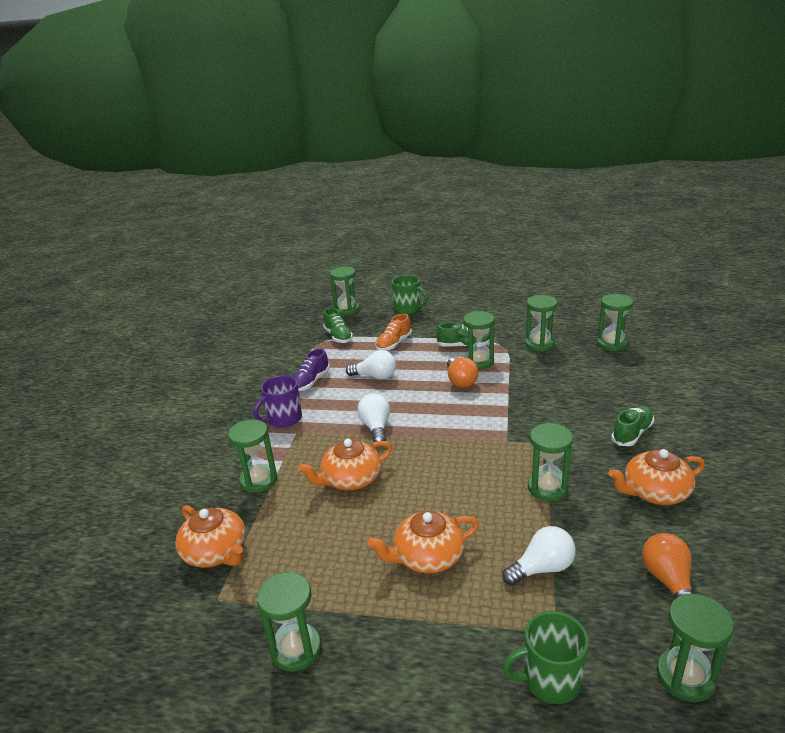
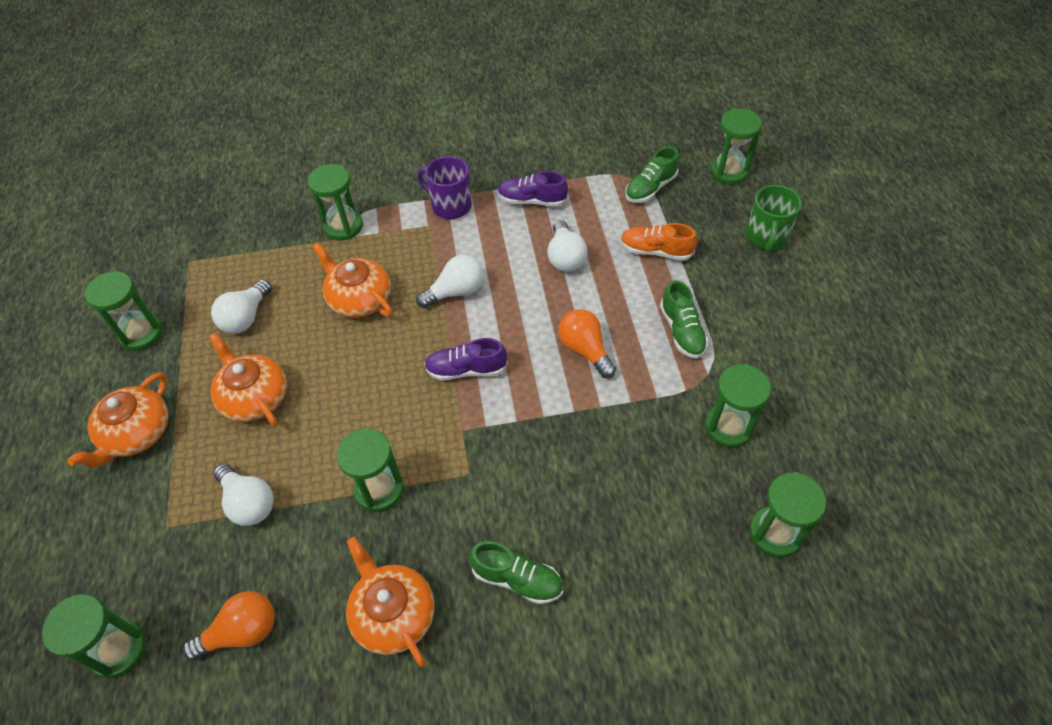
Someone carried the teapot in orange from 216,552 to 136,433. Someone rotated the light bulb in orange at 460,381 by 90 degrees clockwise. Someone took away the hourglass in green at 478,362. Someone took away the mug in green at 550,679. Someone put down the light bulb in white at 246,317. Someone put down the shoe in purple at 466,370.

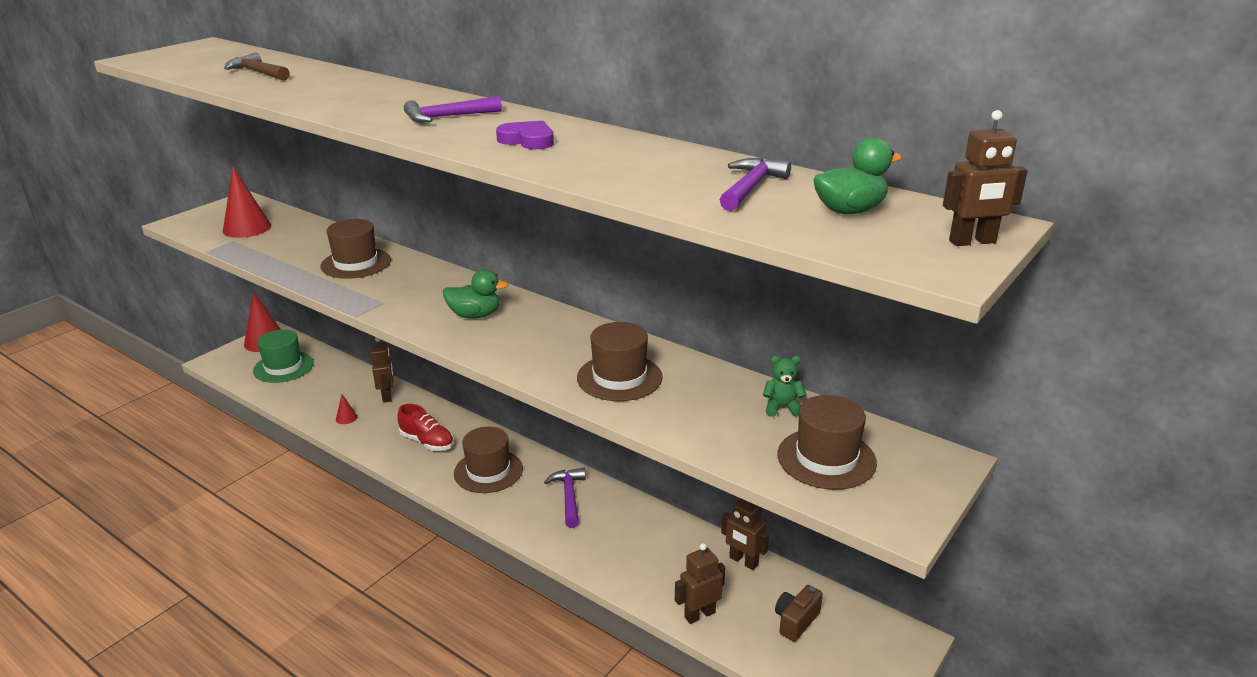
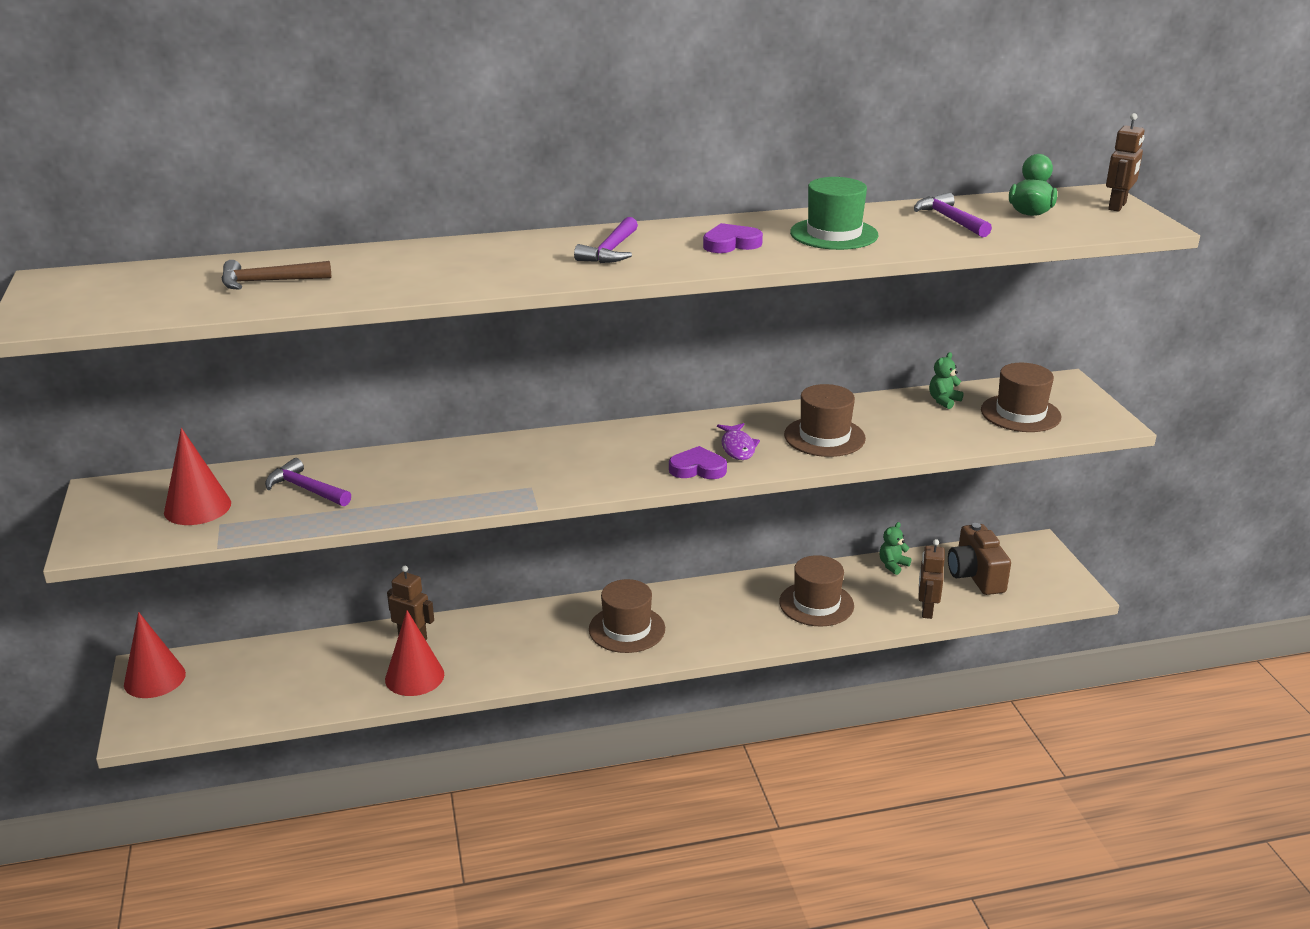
Someone carried the hat in green from 283,367 to 834,234. Someone carried the hat in brown from 356,263 to 816,604. Someone scaled the cone in red at 346,418 by 2.19. Someone took away the shoe in red at 427,442. Someone took away the duck in green at 475,315. Someone carried the hammer in purple from 569,497 to 306,489. Someone swapped the robot in brown at 743,561 for the teddy bear in green at 893,565. Someone scaled the camera in brown at 796,621 by 1.57. Someone put down the heart in purple at 697,468. Someone put down the fish in purple at 737,447.

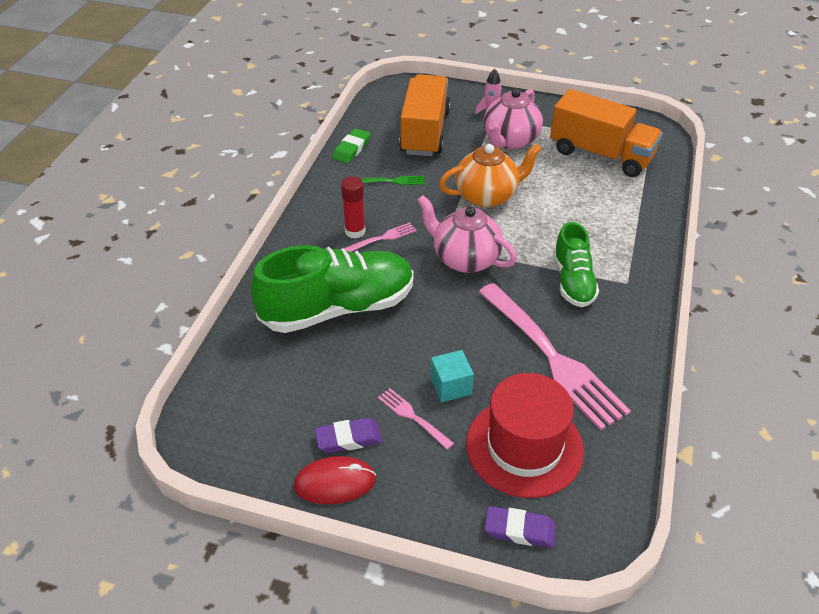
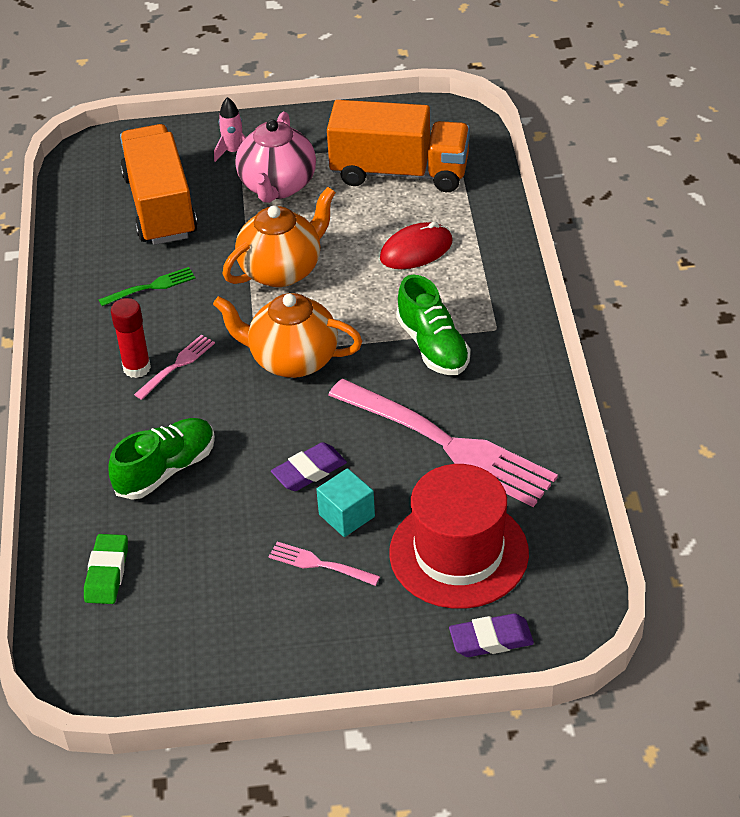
Someone scaled the shoe in green at 338,308 by 0.58. Someone carried the mouse in red from 335,482 to 416,250. Someone carried the eraser in purple from 348,438 to 309,471. Someone carried the eraser in green from 351,149 to 107,573. Someone repainted the teapot in pink at 465,259, which became the teapot in orange at 292,360.

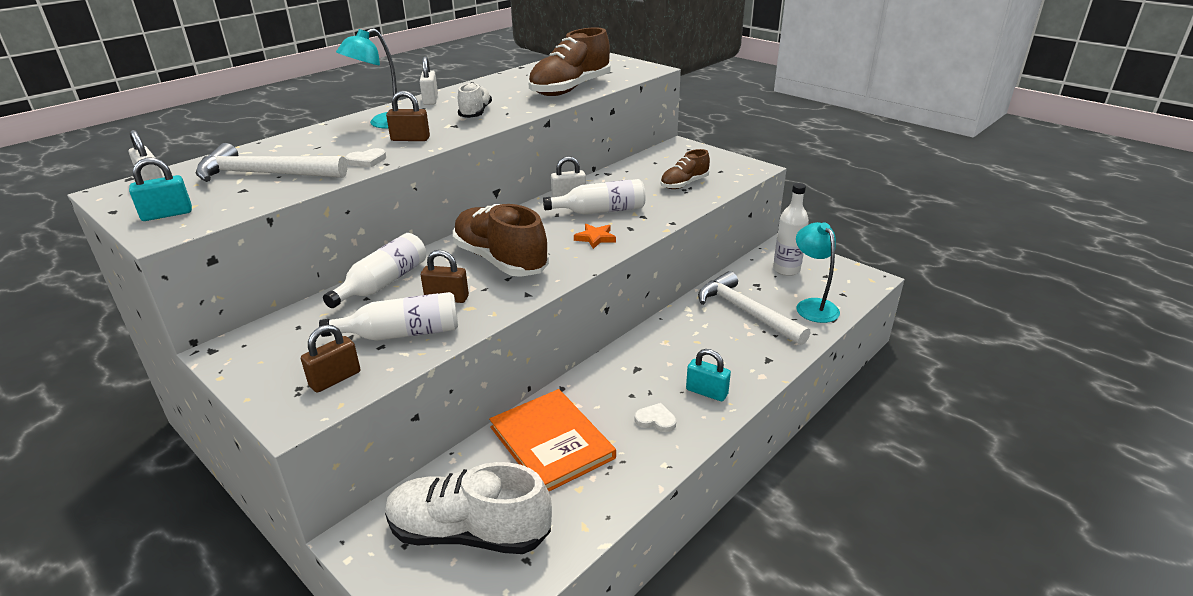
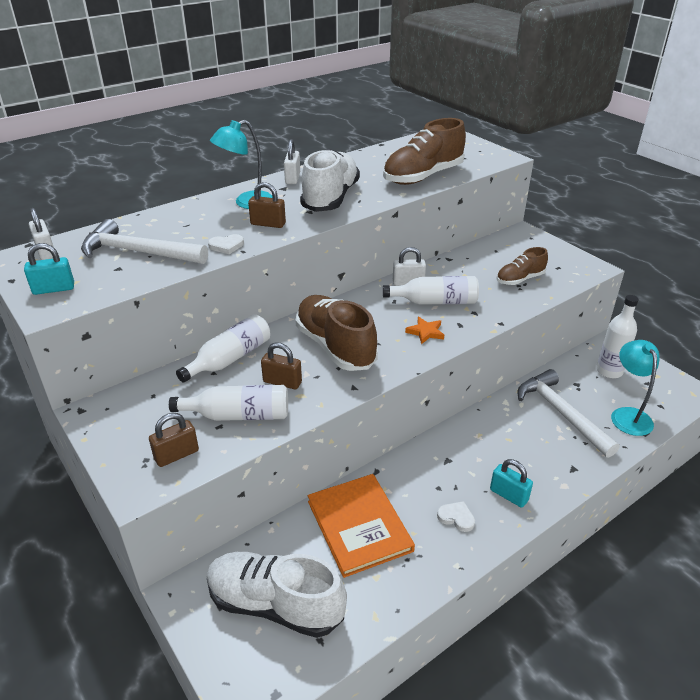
Someone scaled the shoe in white at 475,113 by 1.77.

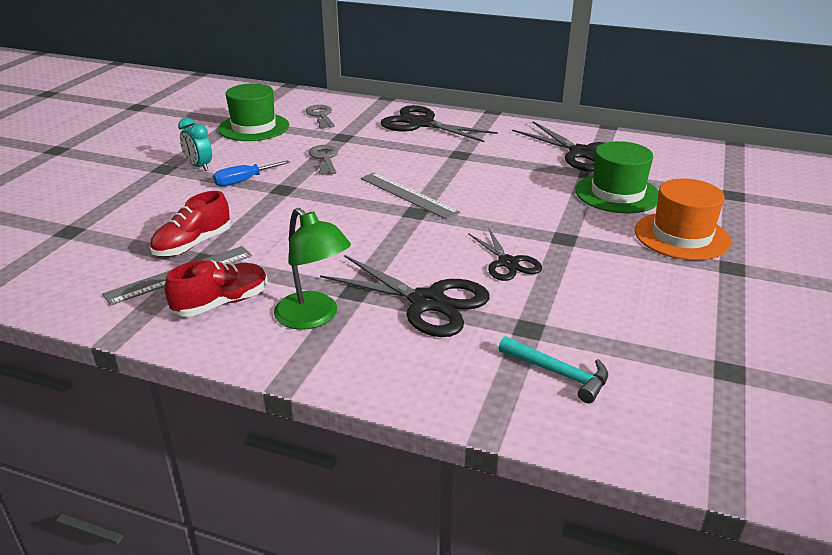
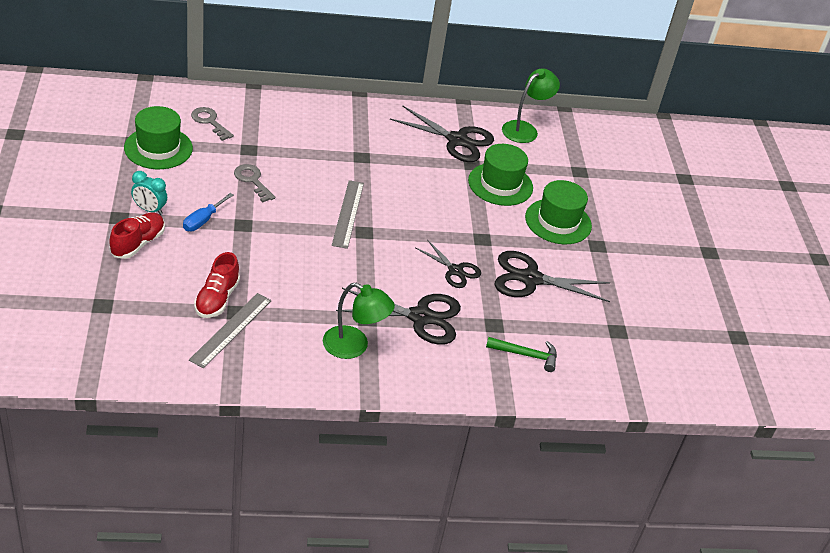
Someone carried the shoe in red from 222,303 to 138,243. Someone rotated the ruler in grey at 408,195 by 75 degrees clockwise. Someone carried the scissors in black from 421,124 to 530,279. Someone repainted the hammer in turquoise at 559,374, which became the hammer in green at 526,355. Someone repainted the hat in orange at 681,236, which became the hat in green at 558,221. Someone put down the lamp in green at 525,129.

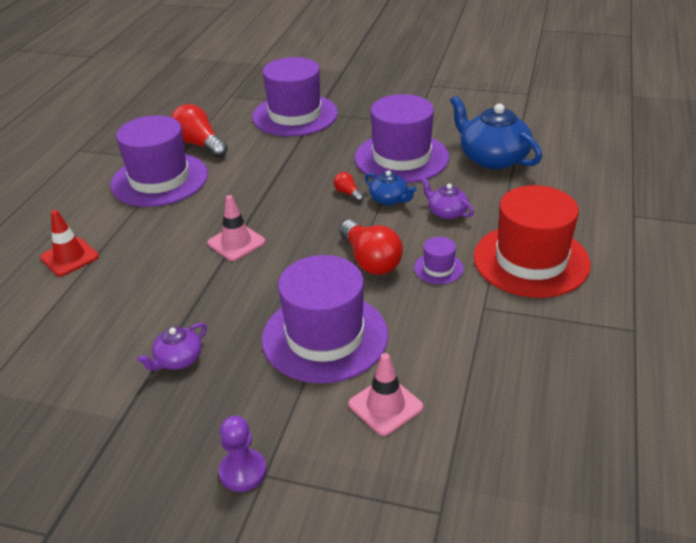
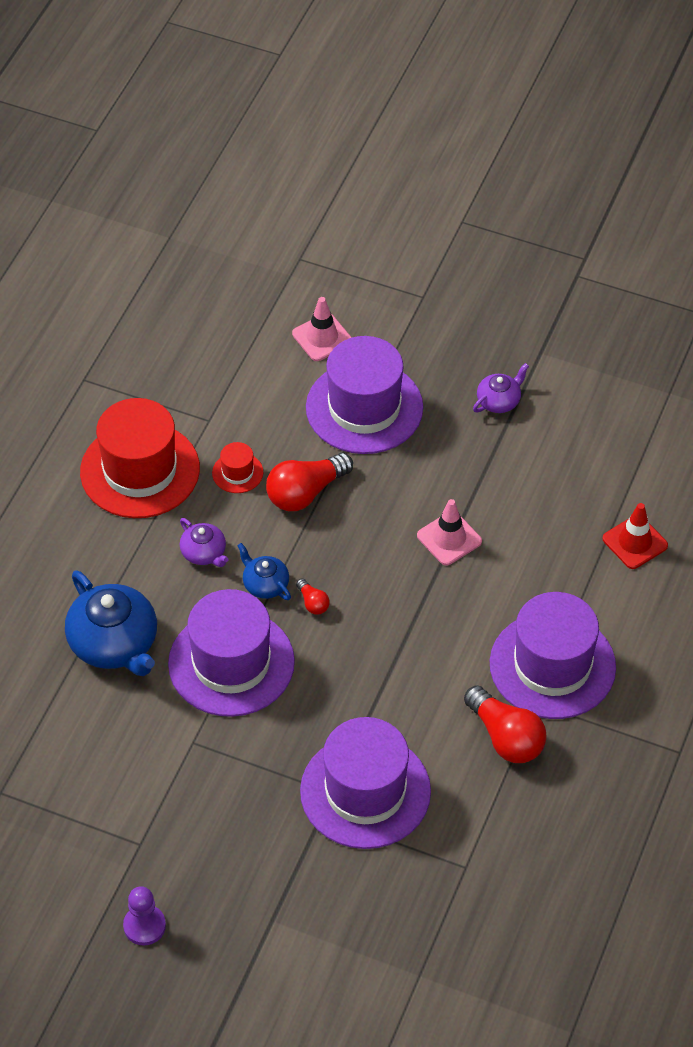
Someone carried the pawn in purple from 243,471 to 144,926. Someone rotated the light bulb in red at 370,260 by 105 degrees counterclockwise. Someone repainted the hat in purple at 438,268, which became the hat in red at 237,473.

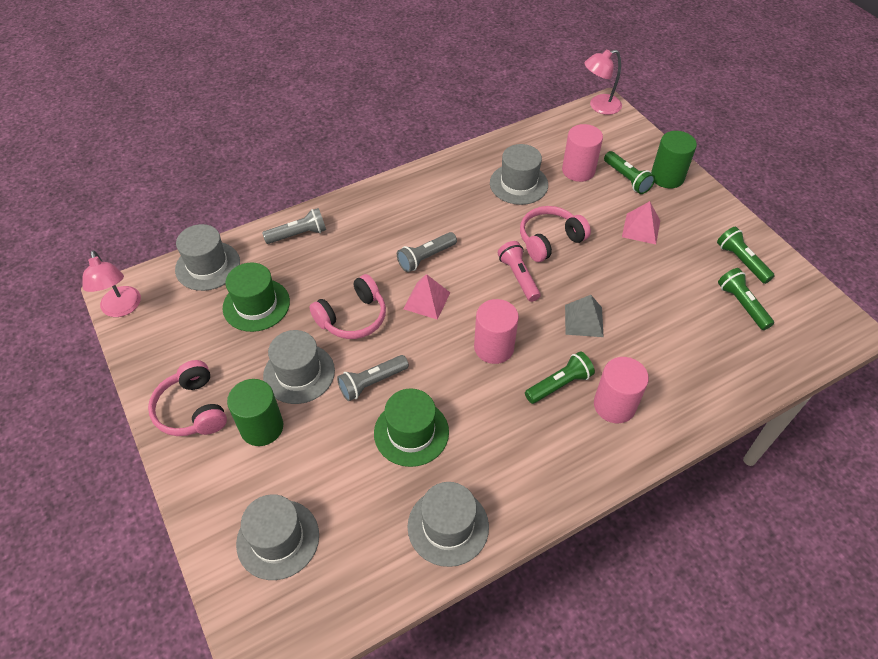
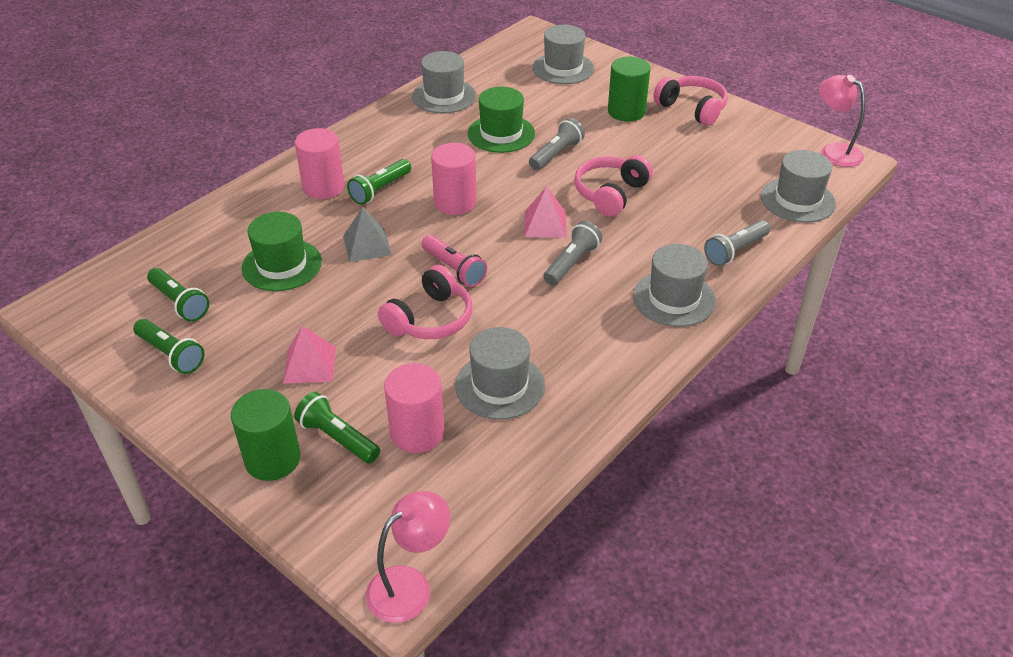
Someone carried the hat in green from 256,305 to 282,265. Someone carried the hat in grey from 299,373 to 674,298.

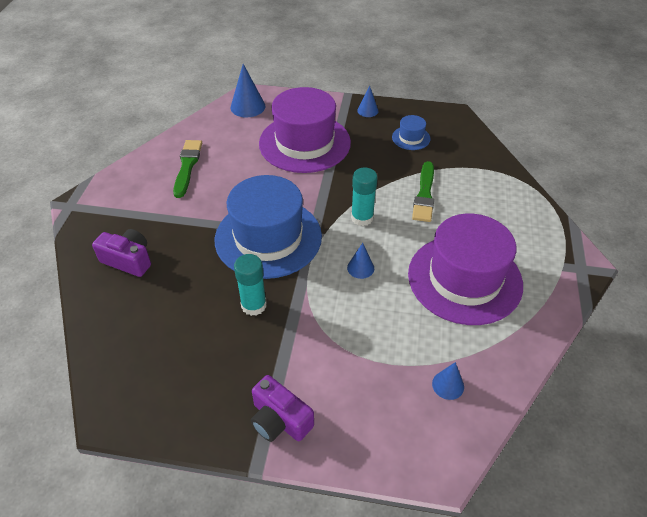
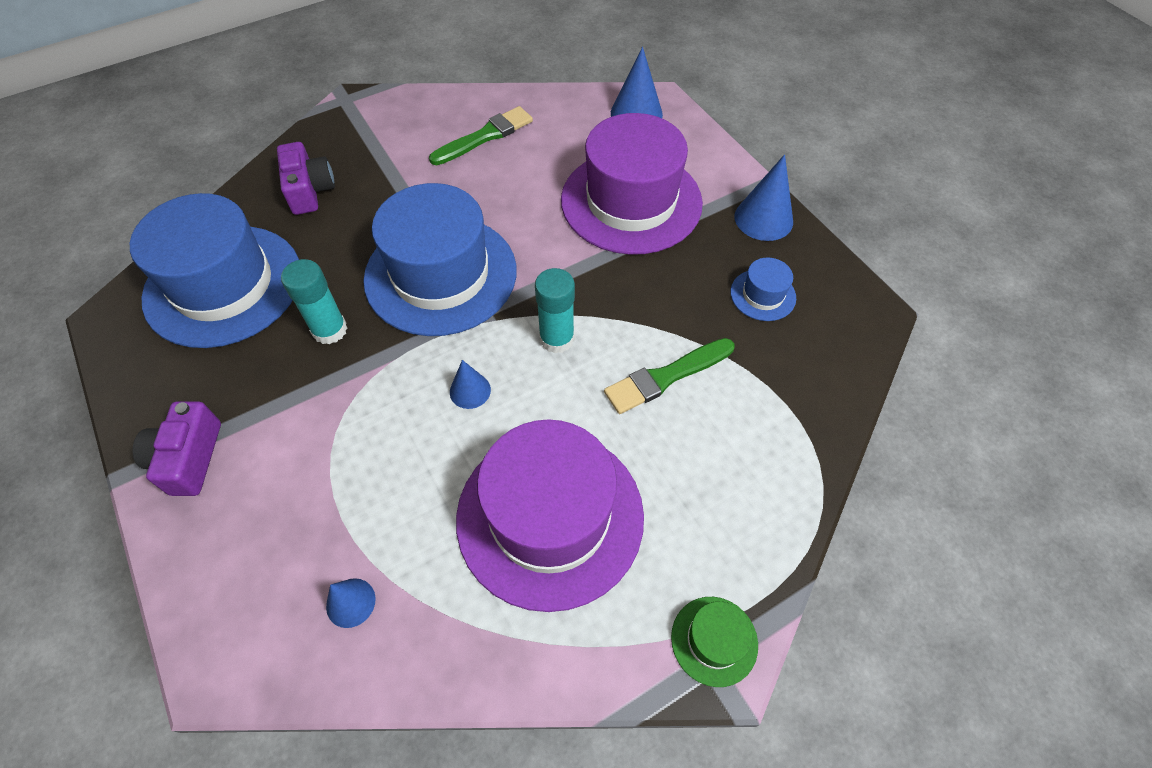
Someone scaled the cone in blue at 367,110 by 1.67. Someone put down the hat in blue at 223,285. Someone put down the hat in green at 714,640.

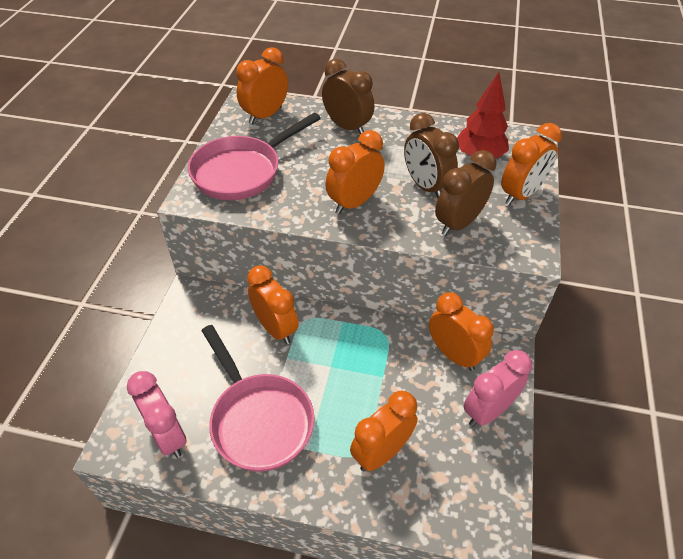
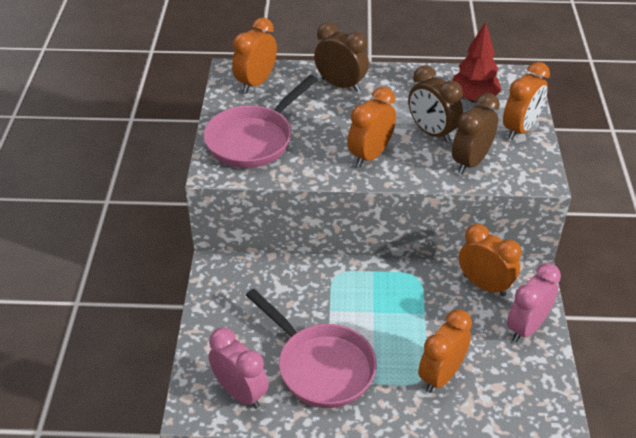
Someone took away the clock in orange at 275,328.

